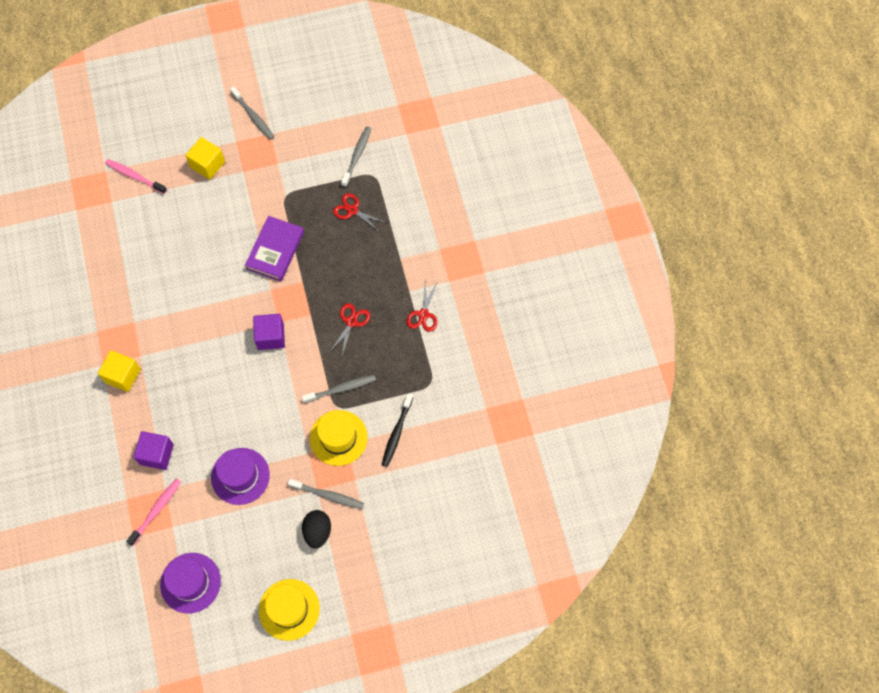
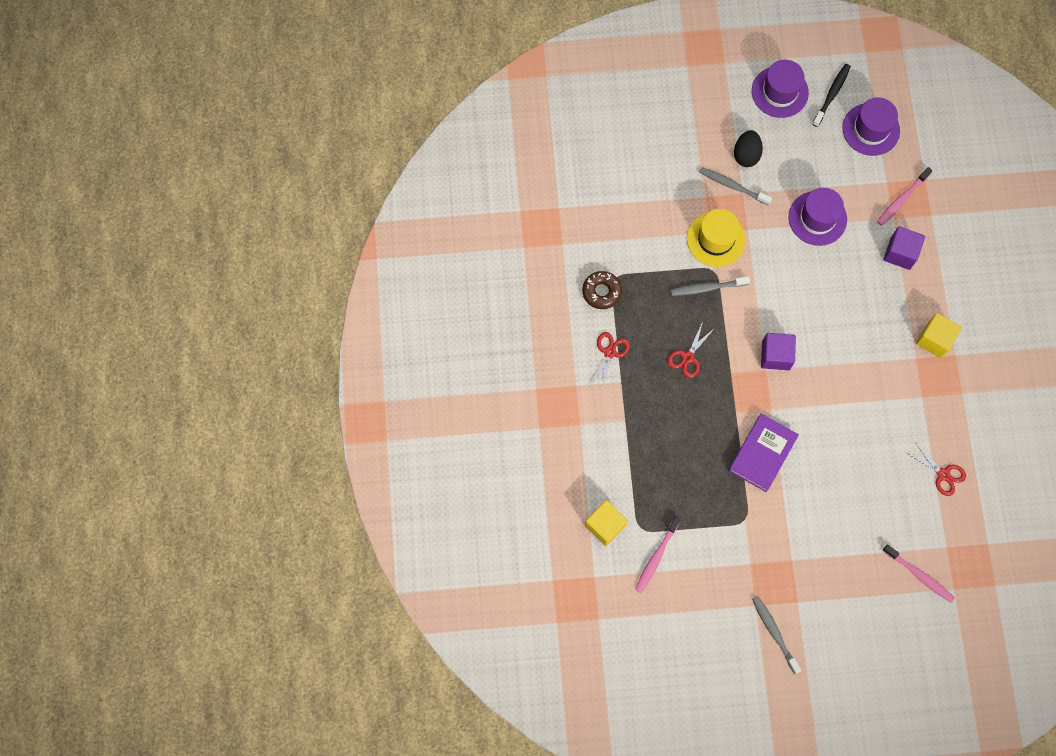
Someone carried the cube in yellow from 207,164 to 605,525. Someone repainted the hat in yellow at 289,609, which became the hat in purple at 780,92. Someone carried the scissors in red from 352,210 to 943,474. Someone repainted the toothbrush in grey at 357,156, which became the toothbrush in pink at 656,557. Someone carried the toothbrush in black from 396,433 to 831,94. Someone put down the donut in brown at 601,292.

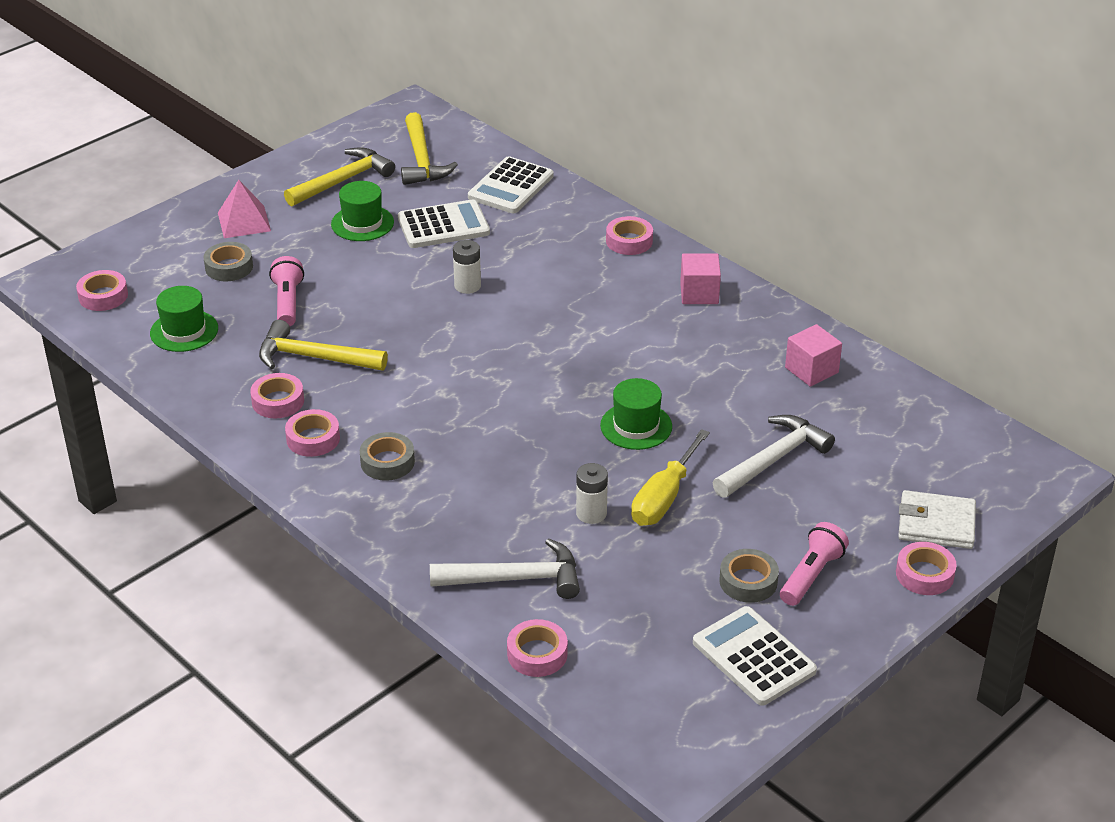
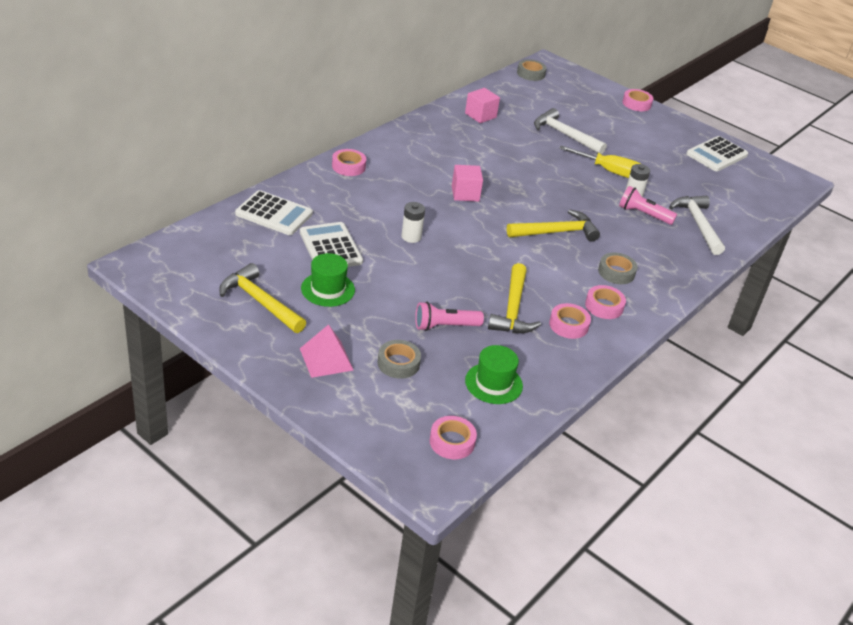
Someone carried the hammer in yellow from 422,160 to 556,232. Someone took away the tape in pink at 537,654. Someone took away the hat in green at 636,426. Someone carried the cube in pink from 699,293 to 465,193. Someone carried the tape in grey from 748,581 to 530,74. Someone carried the flashlight in pink from 811,575 to 643,214. Someone took away the wallet in white at 936,524.

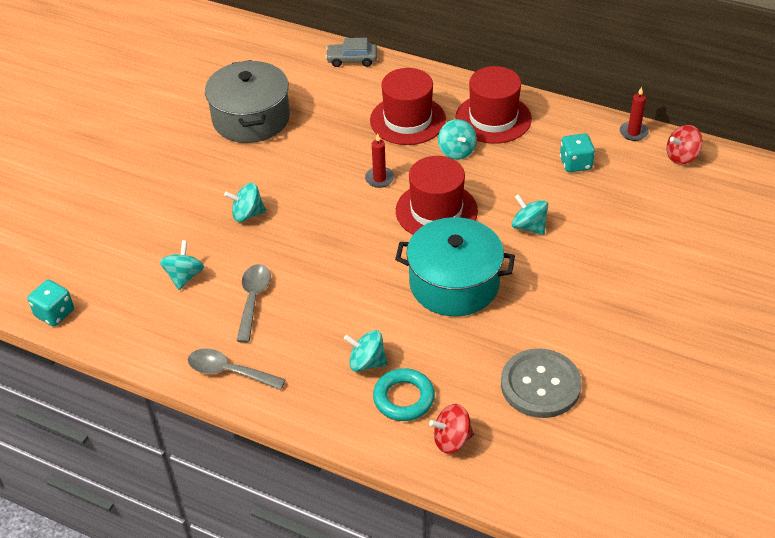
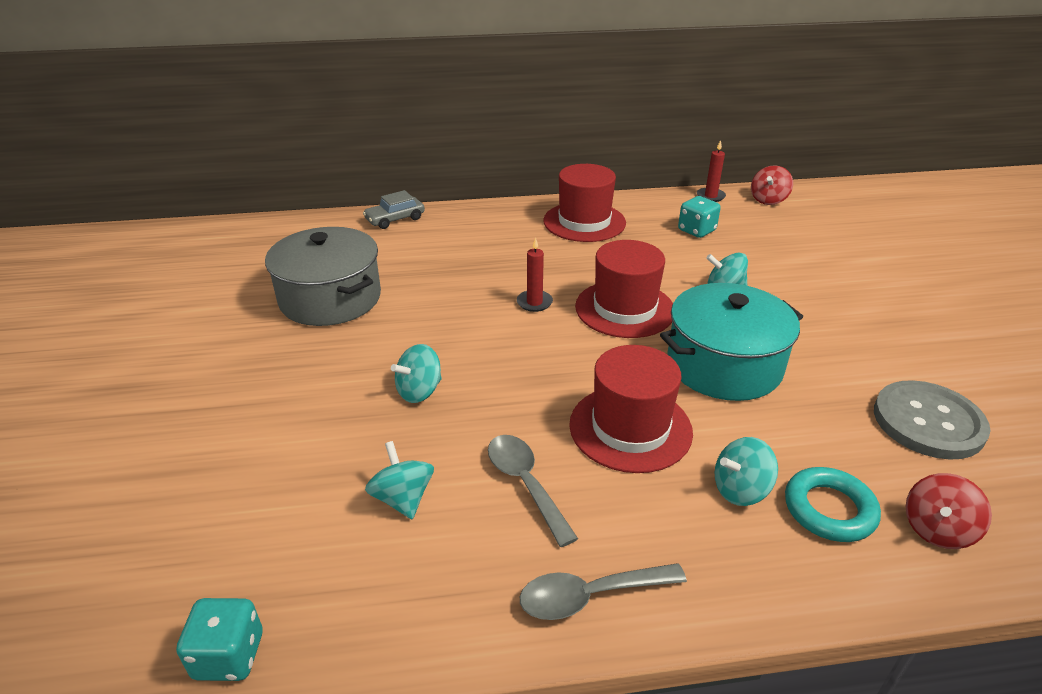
Someone carried the hat in red from 407,120 to 630,428. Someone took away the spinning top in turquoise at 456,151.

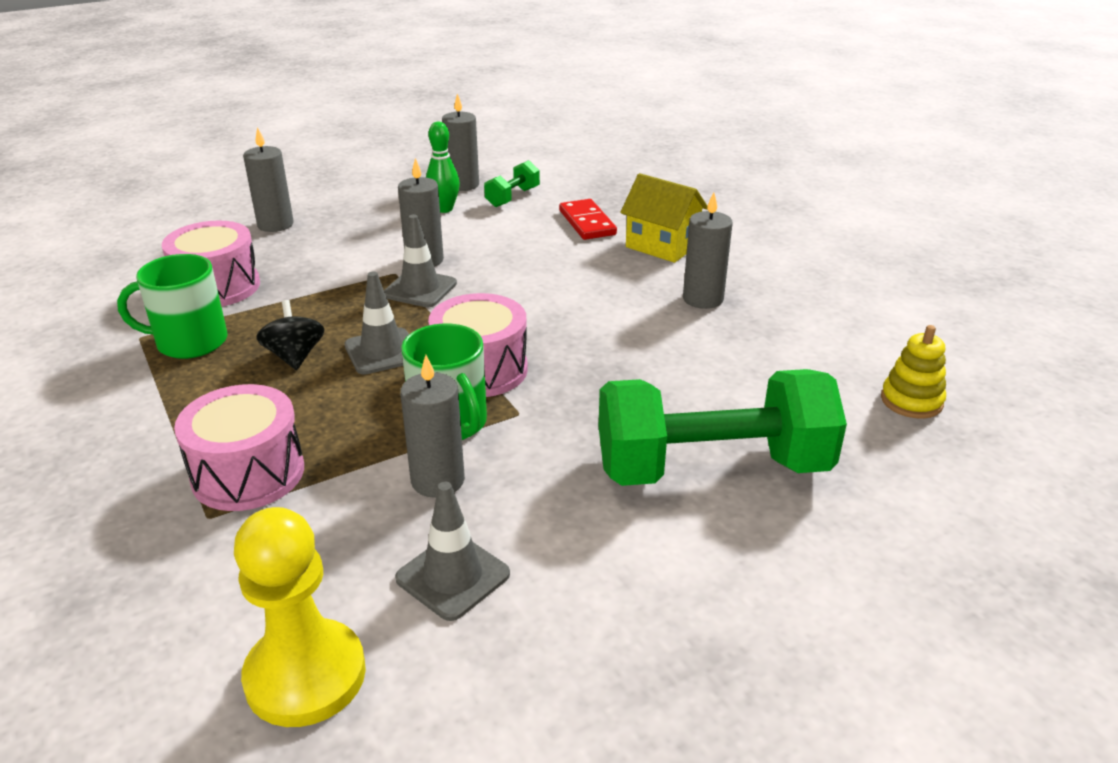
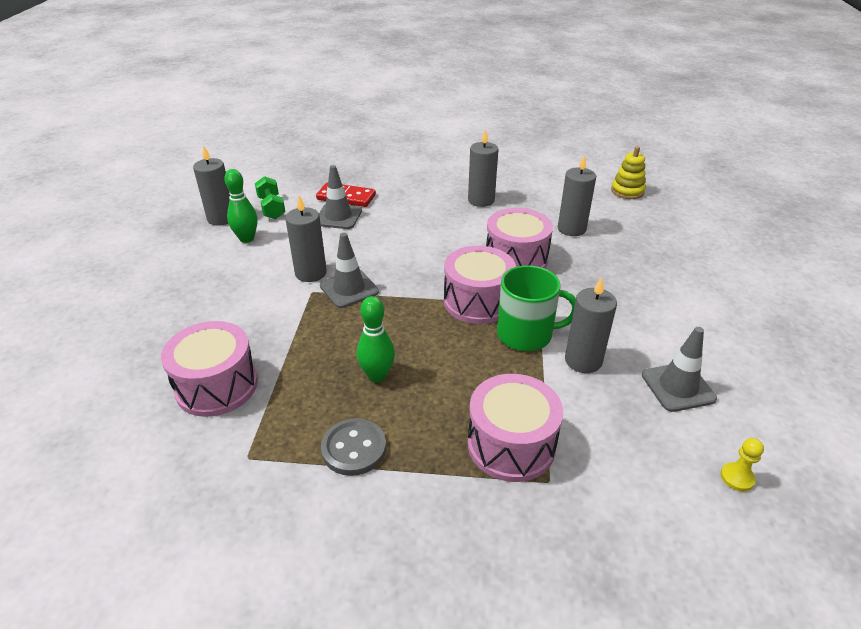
Someone took away the mug in green at 190,342. Someone scaled the pawn in yellow at 305,675 by 0.40. Someone carried the candle in grey from 275,224 to 571,229. Someone swapped the spinning top in black at 295,356 for the bowling pin in green at 377,376. Someone carried the traffic cone in grey from 382,352 to 338,217. Someone took away the dumbbell in green at 712,468. Someone took away the house in yellow at 662,246. Someone put down the button in grey at 354,448. Someone put down the drum in pink at 516,259.

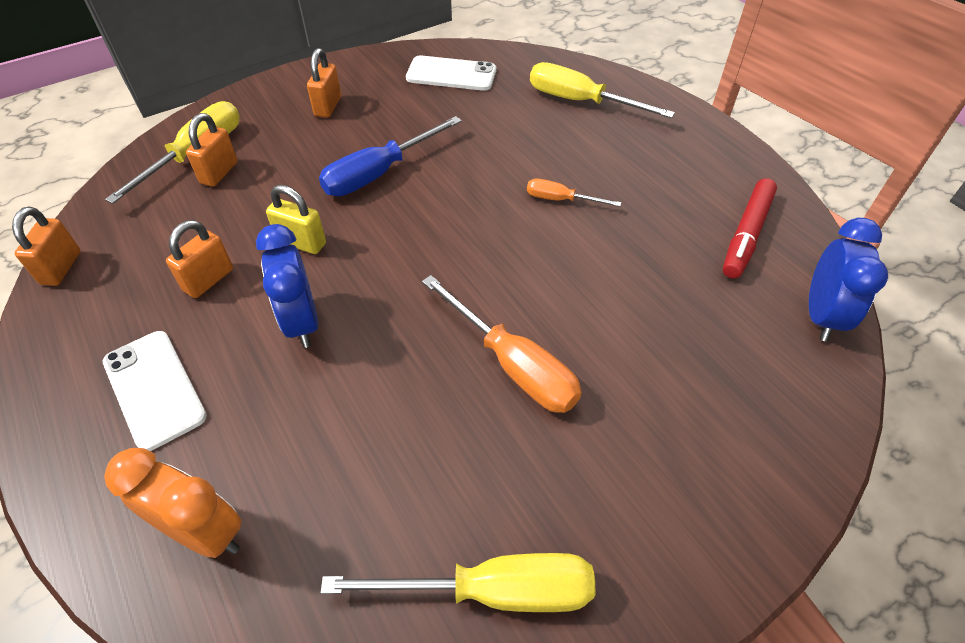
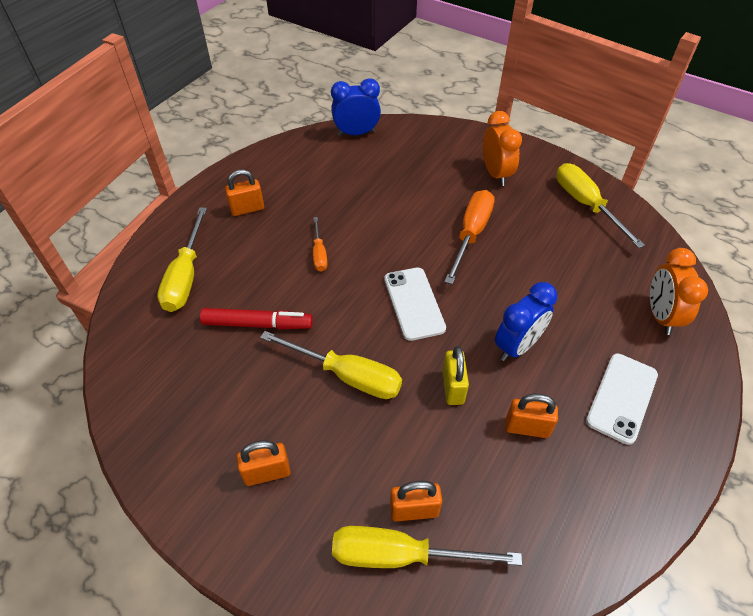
Someone carried the padlock in orange from 61,268 to 247,209. Someone repainted the screwdriver in blue at 379,173, which became the screwdriver in yellow at 347,375. Someone carried the phone in white from 451,74 to 414,303. Someone carried the marker in red from 746,235 to 257,324. Someone put down the clock in orange at 496,174.

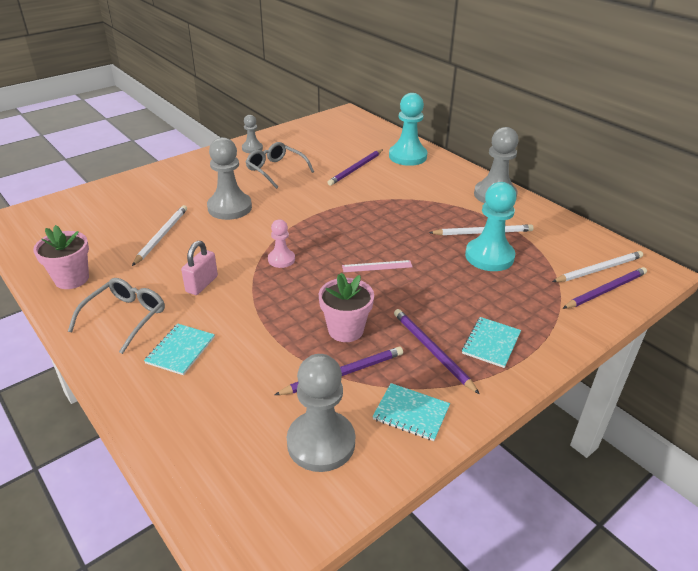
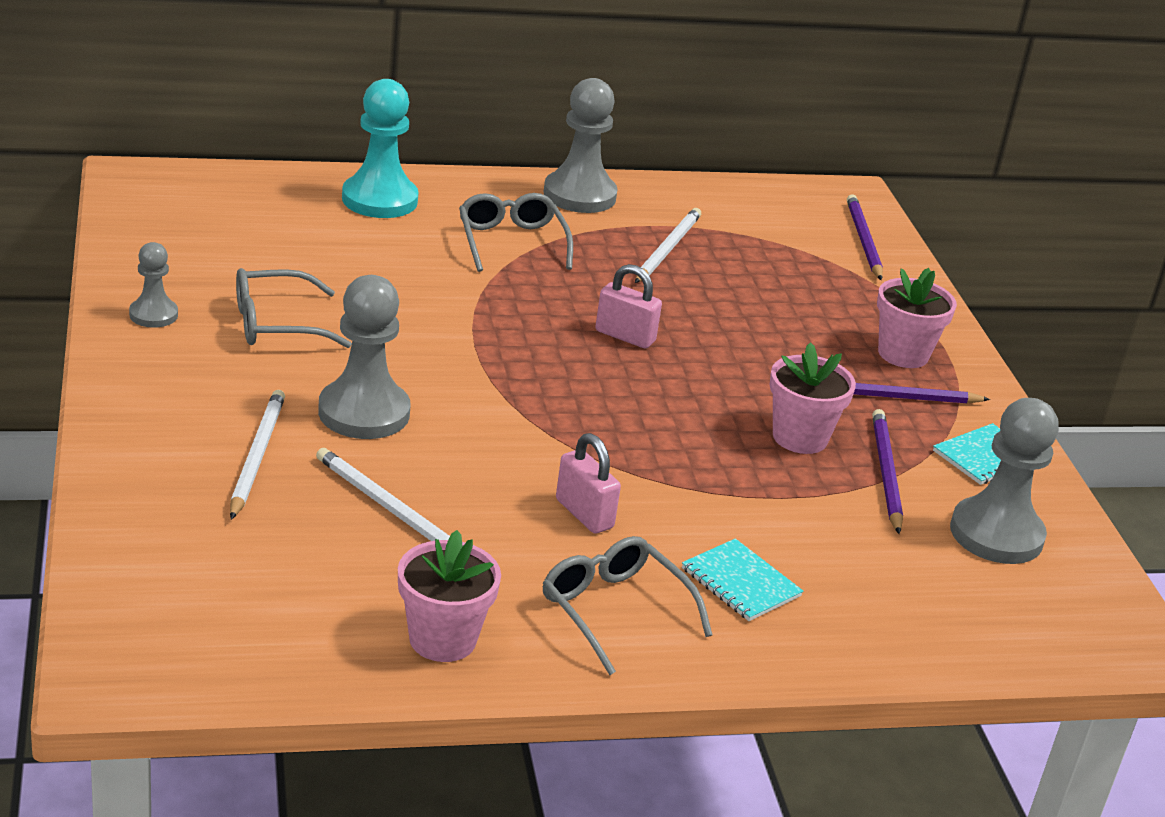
Someone took away the pawn in pink at 281,259. Someone took away the pencil in purple at 356,169. Someone took away the ruler in pink at 377,266. Someone swapped the notebook in turquoise at 491,343 for the flower pot in pink at 903,354. Someone took away the pawn in turquoise at 489,256. Someone carried the pencil in white from 599,269 to 257,456. Someone put down the glasses in grey at 511,242. Someone put down the padlock in pink at 625,336.

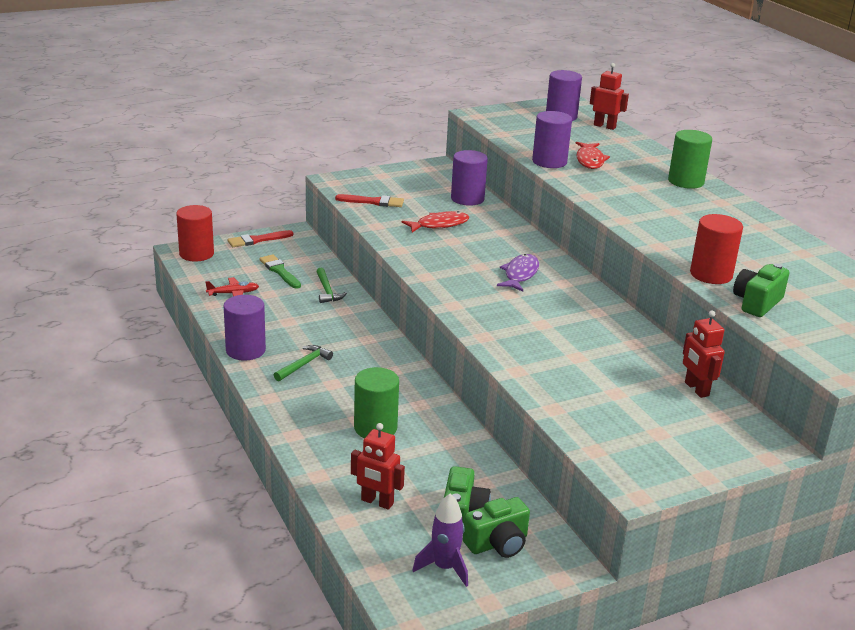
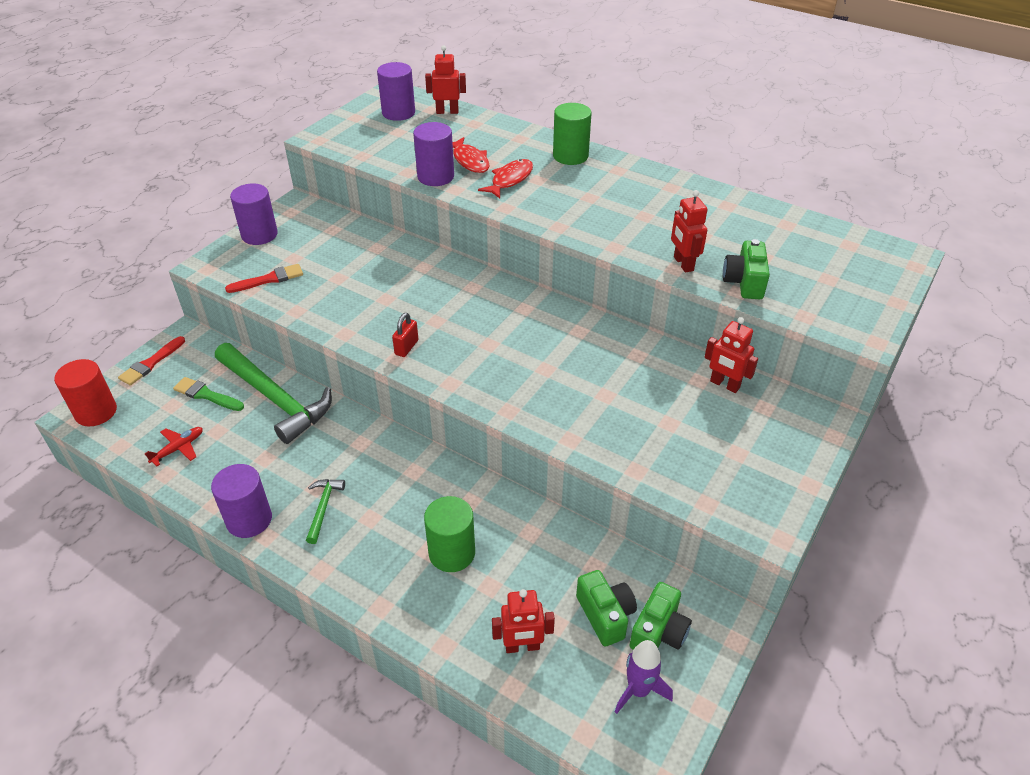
Someone scaled the hammer in green at 327,291 by 2.24. Someone carried the fish in red from 439,225 to 510,180. Someone carried the cylinder in purple from 467,198 to 259,235. Someone took away the fish in purple at 520,274. Someone swapped the cylinder in red at 711,274 for the robot in red at 683,264. Someone put down the padlock in red at 406,347.

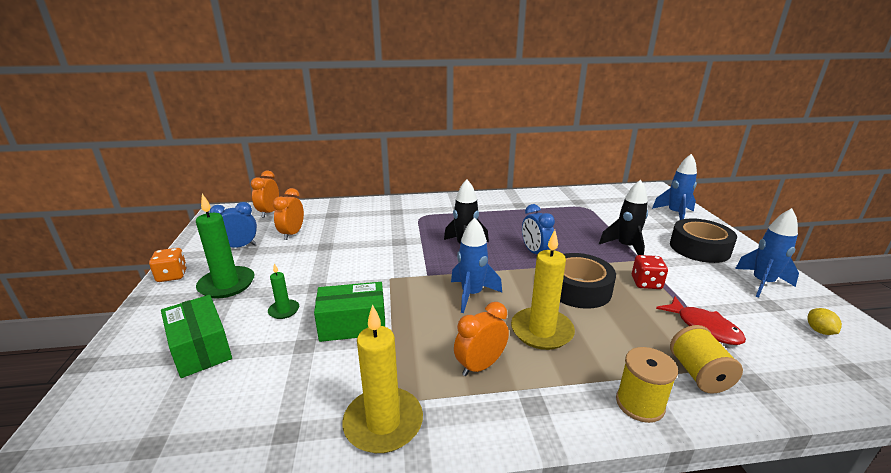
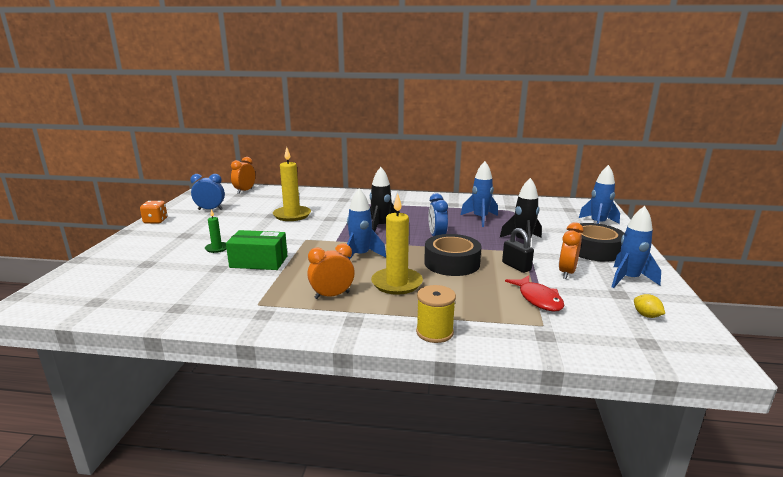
Someone took away the box in green at 201,348. Someone took away the candle in green at 227,284. Someone carried the clock in orange from 292,234 to 567,272. Someone carried the candle in yellow from 383,423 to 292,215. Someone swapped the dice in red at 646,283 for the padlock in black at 516,266. Someone took away the spool in yellow at 698,374. Someone rotated the lemon in yellow at 819,331 by 45 degrees counterclockwise. Someone put down the rocket in blue at 480,219.

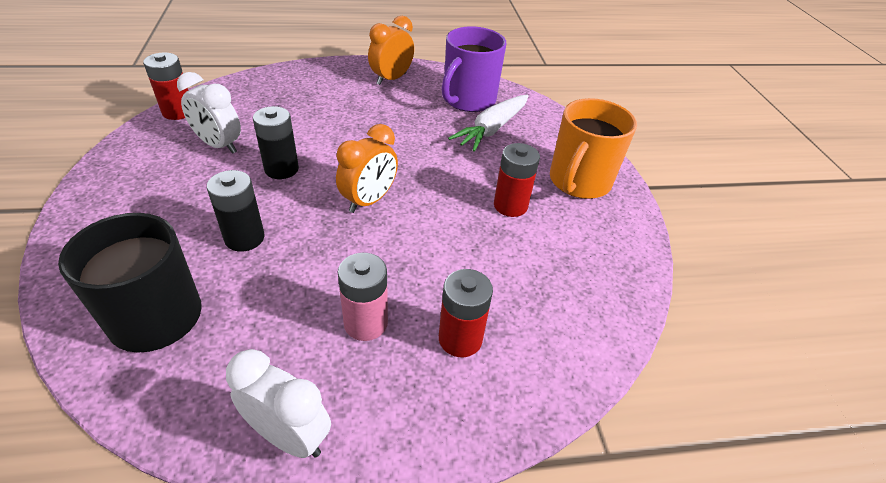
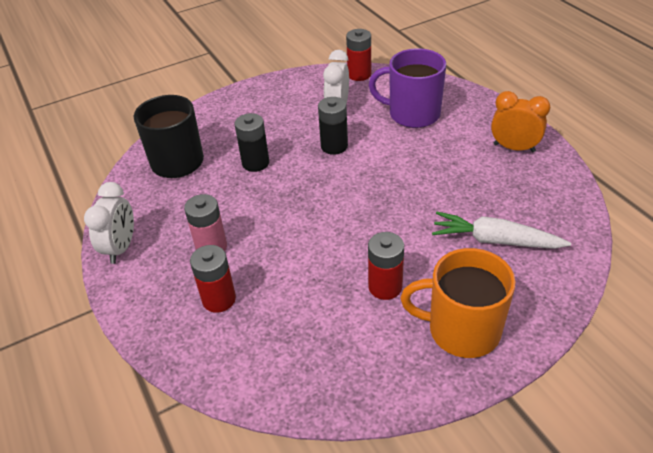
Someone took away the clock in orange at 369,201. Someone carried the mug in purple from 468,100 to 412,114.

